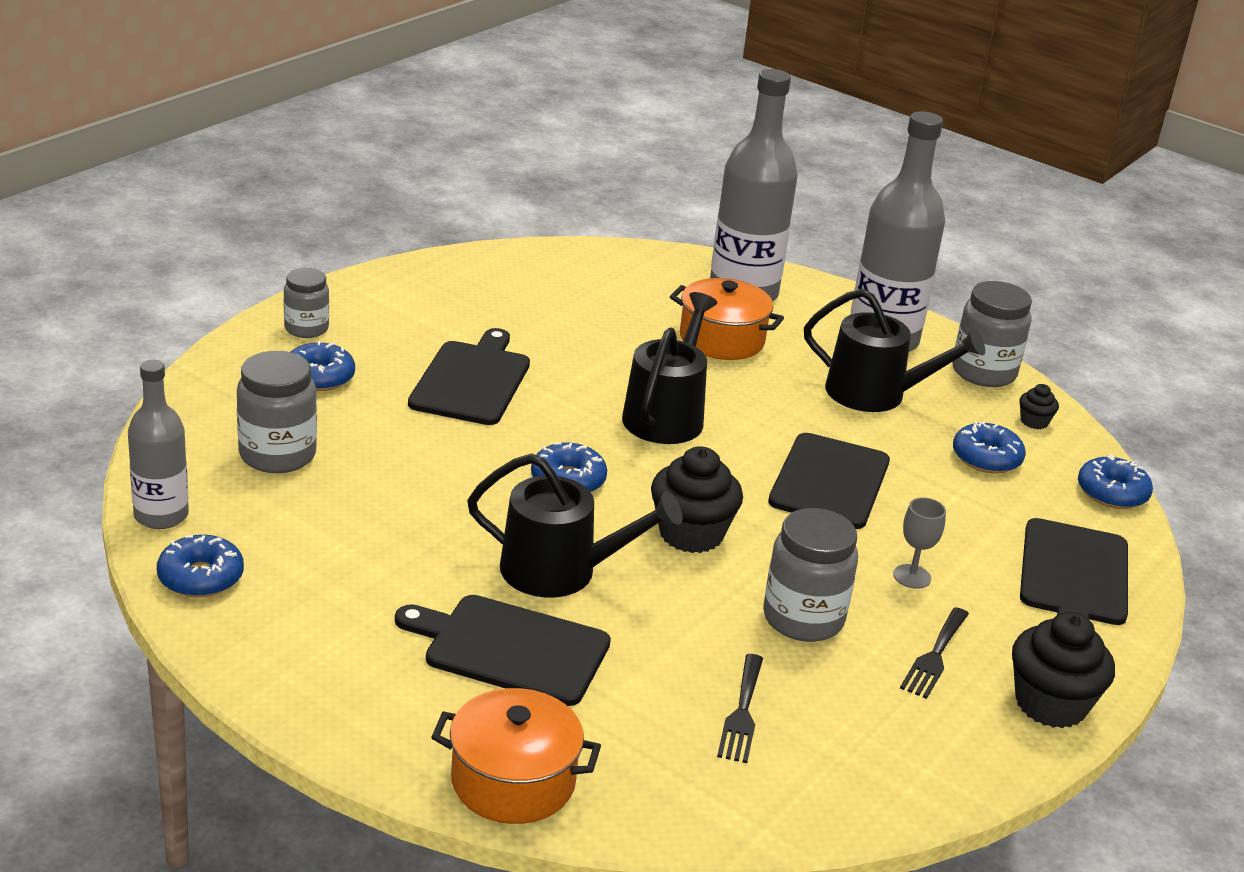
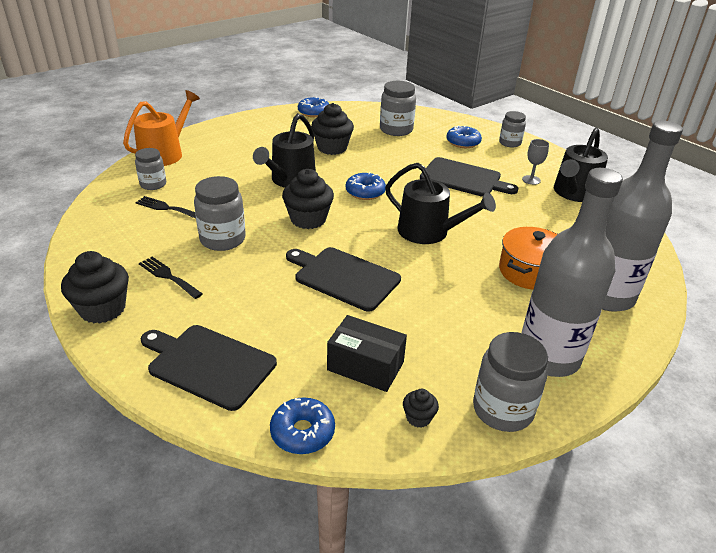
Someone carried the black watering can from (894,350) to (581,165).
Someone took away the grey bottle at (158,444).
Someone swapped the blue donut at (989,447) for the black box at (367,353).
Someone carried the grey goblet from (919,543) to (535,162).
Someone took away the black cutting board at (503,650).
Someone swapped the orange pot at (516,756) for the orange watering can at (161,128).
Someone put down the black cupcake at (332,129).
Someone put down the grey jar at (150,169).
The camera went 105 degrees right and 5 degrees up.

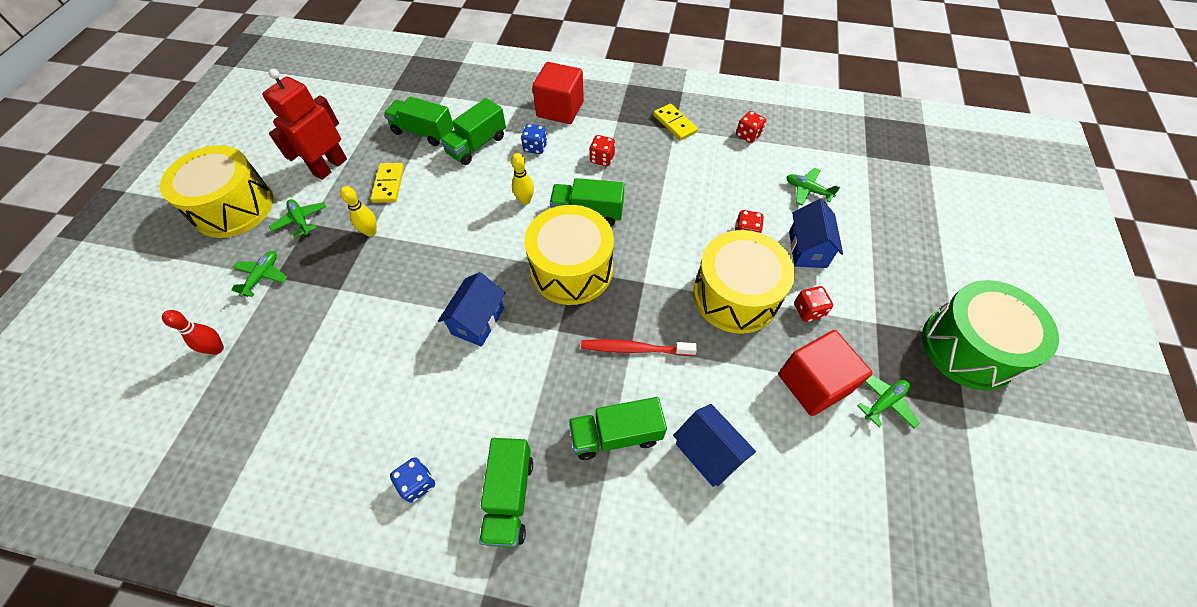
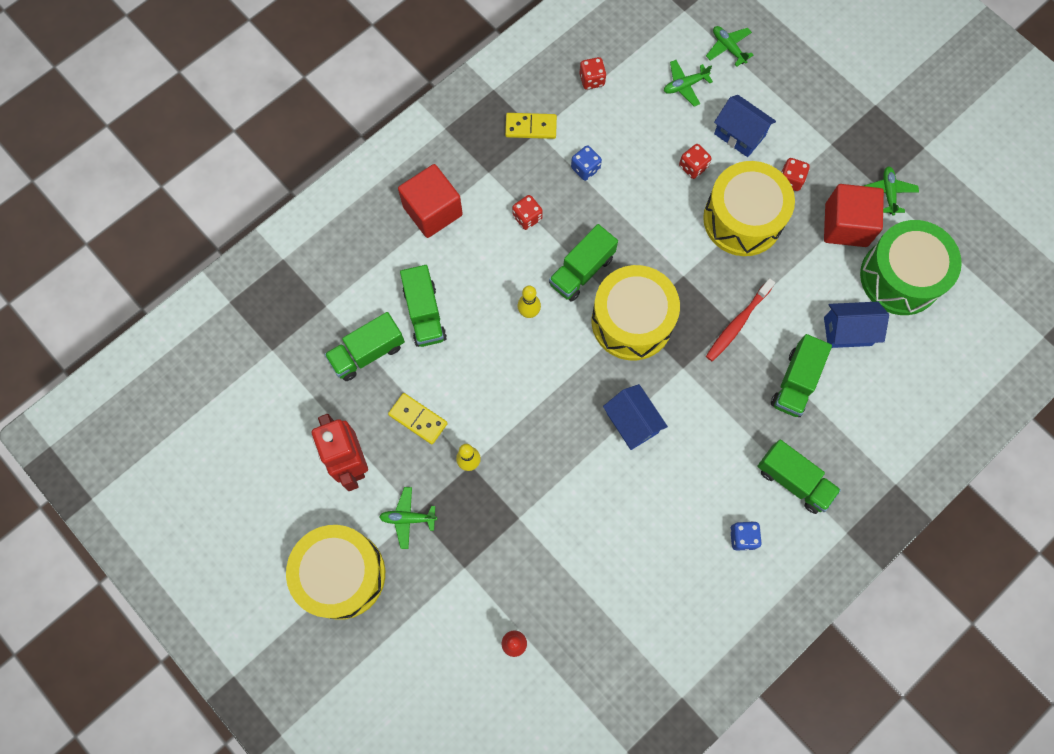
Someone carried the blue dice from (534,139) to (586,163).
Someone carried the green plane from (259,274) to (729,46).
Someone carried the green drum from (990,335) to (911,267).
The camera went 55 degrees left and 15 degrees up.

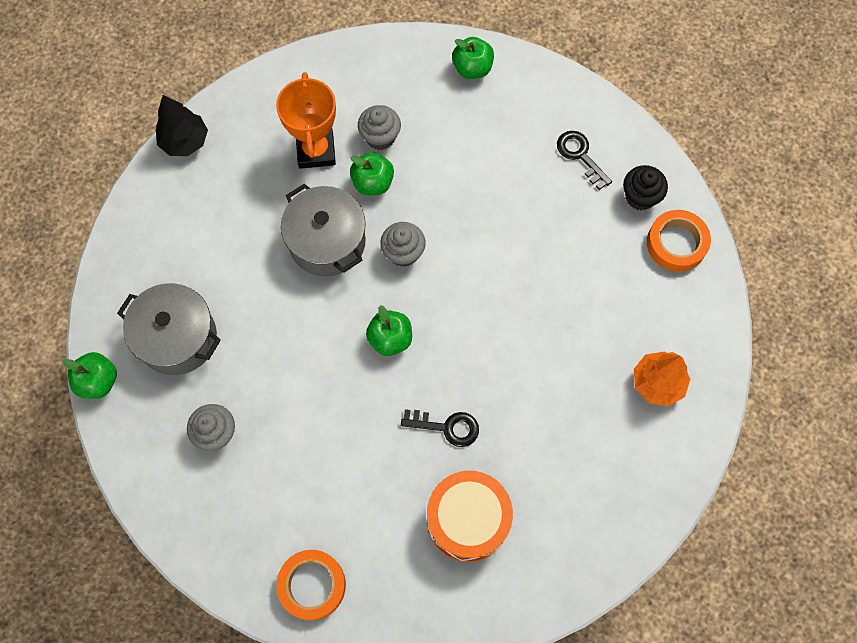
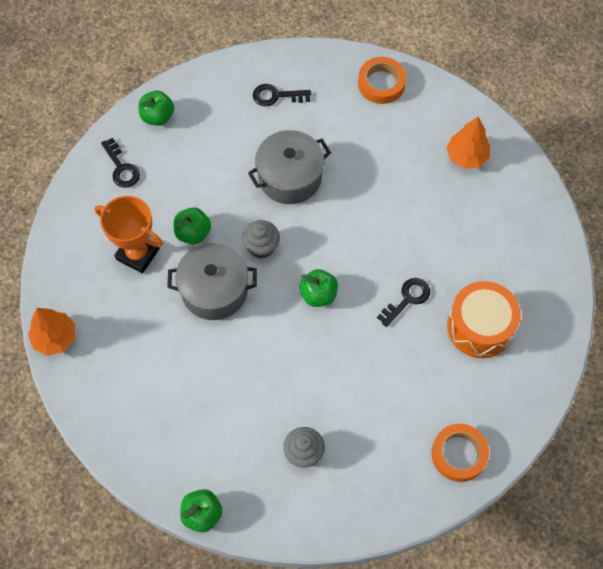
Someone repainted the black tree at (182,125), which became the orange tree at (51,332).
Someone took away the grey cupcake at (379,127).
Someone took away the black cupcake at (645,187).
Someone carried the grey pot from (169,329) to (289,167).
Someone put down the black key at (120,163).
The camera went 55 degrees left and 5 degrees down.

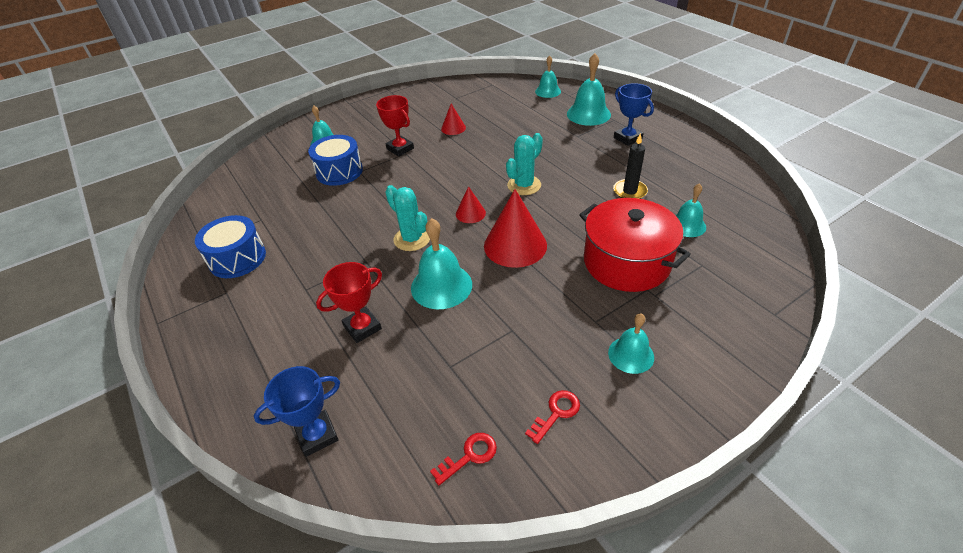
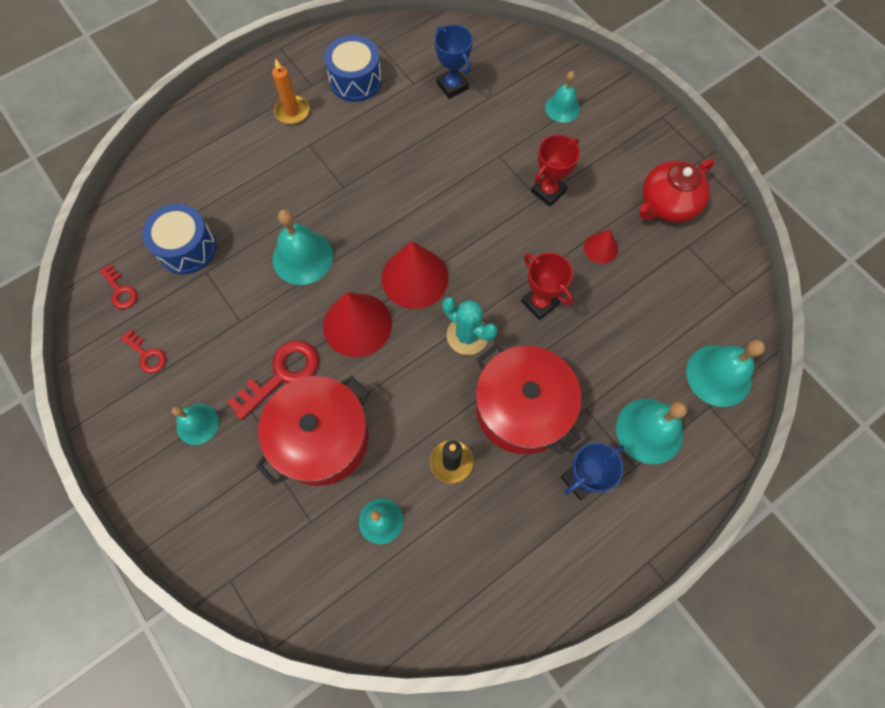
Someone scaled the turquoise bell at (548,76) by 1.58.
Someone carried the blue drum from (335,160) to (179,239).
Someone took away the turquoise cactus at (407,218).
Someone scaled the red cone at (471,204) by 1.94.
Someone carried the red trophy from (349,302) to (547,286).
Someone carried the blue trophy from (297,411) to (454,61).
Someone put down the orange candle at (290,91).
Someone put down the red teapot at (676,190).
Someone put down the red key at (273,380).
Someone put down the red pot at (529,399).
The camera went 85 degrees right and 25 degrees up.

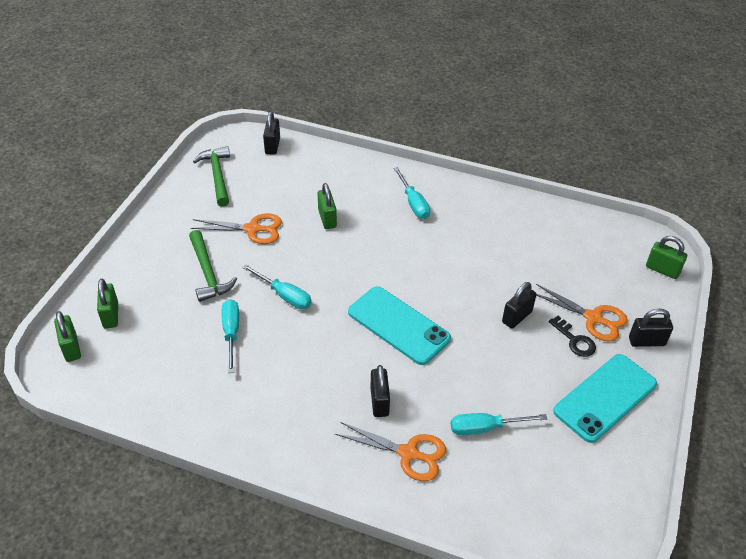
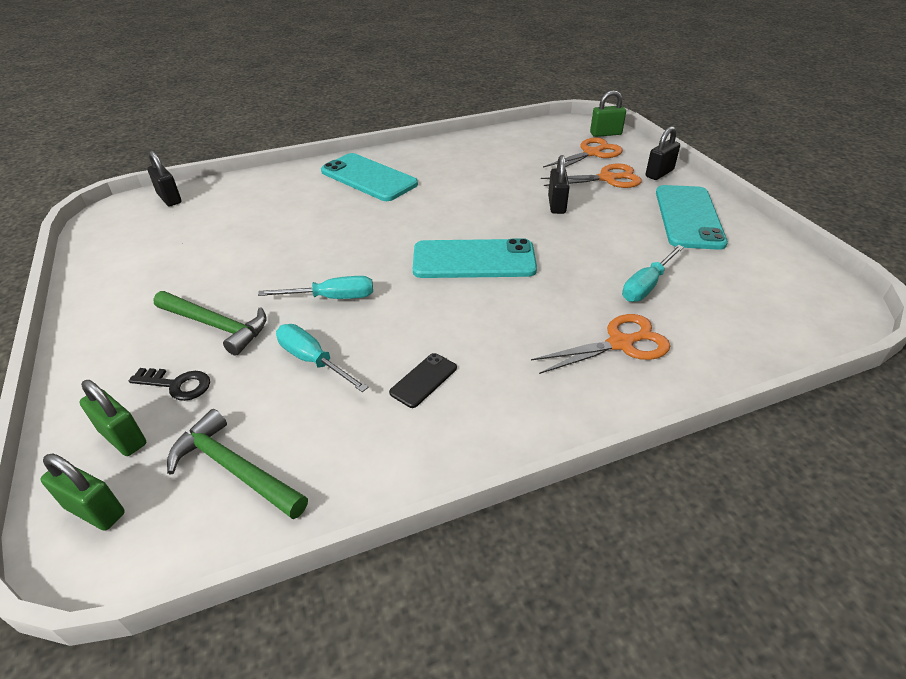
Someone carried the green hammer from (211,176) to (237,464).
Someone swapped the turquoise screwdriver at (411,193) for the turquoise phone at (369,177).
Someone took away the green padlock at (327,206).
Someone carried the orange scissors from (236,228) to (583,152).
Someone carried the black key from (572,336) to (169,384).
Someone took away the black padlock at (380,391).
Someone put down the black phone at (423,380).
The camera went 40 degrees left and 5 degrees down.

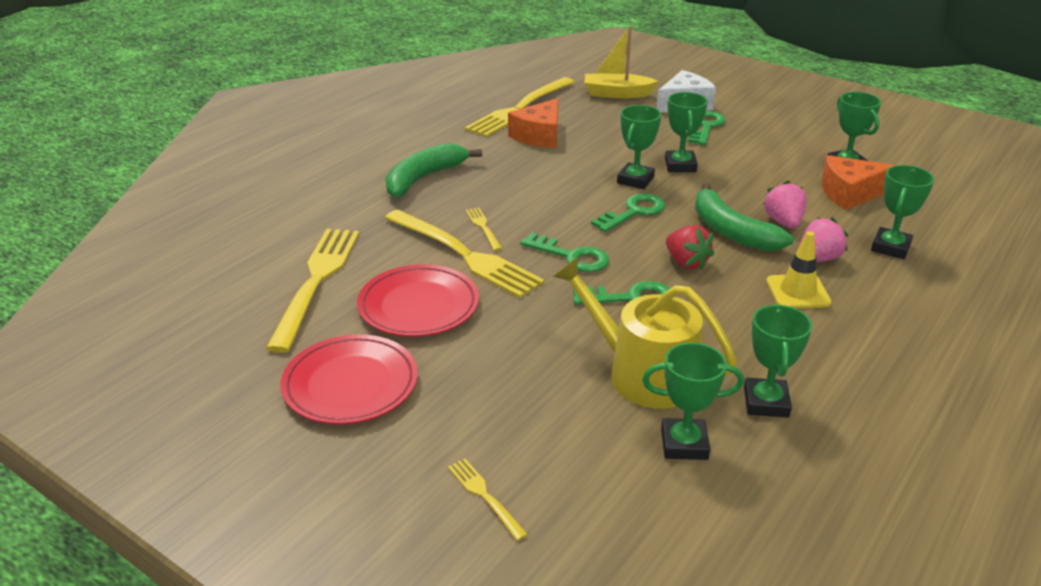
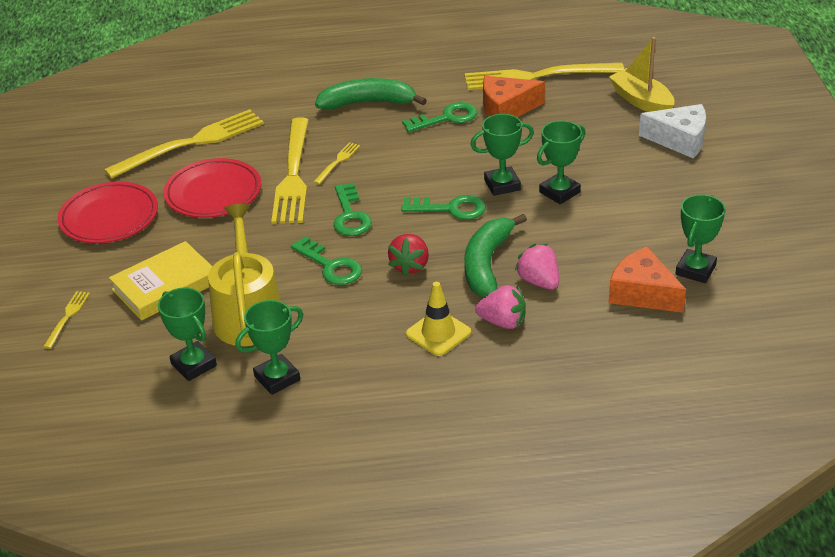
Someone carried the green key from (707,128) to (439,117).
Someone took away the green trophy at (902,212).
Someone rotated the pink strawberry at (785,204) by 75 degrees counterclockwise.
Someone put down the yellow book at (161,281).
The camera went 50 degrees right and 5 degrees up.

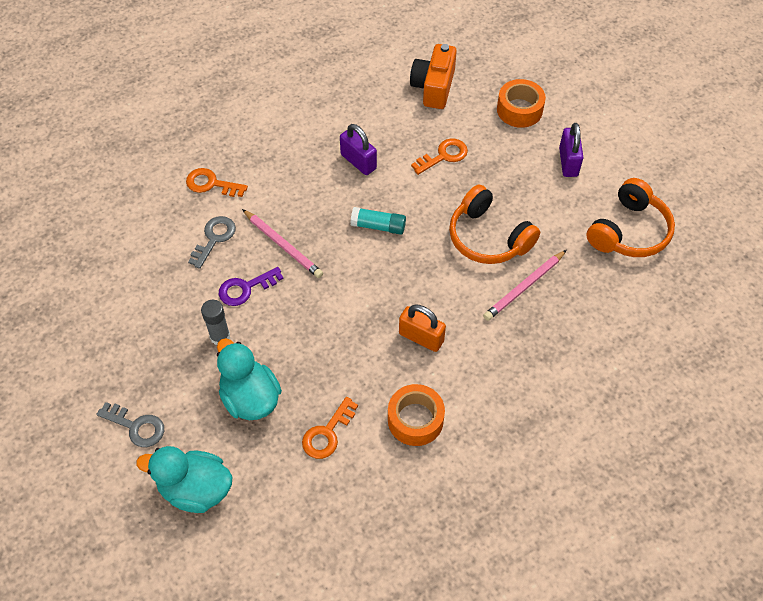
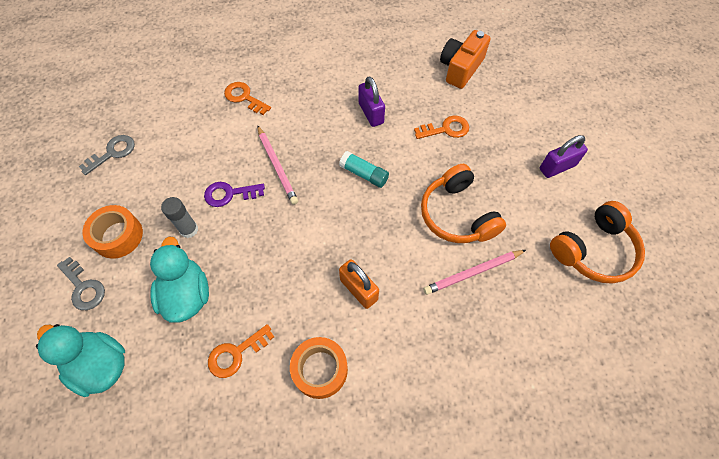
Someone carried the orange tape from (521,103) to (112,232).
Someone rotated the purple padlock at (571,150) by 45 degrees clockwise.
Someone carried the grey key from (212,242) to (107,155).
The camera went 20 degrees right and 5 degrees up.

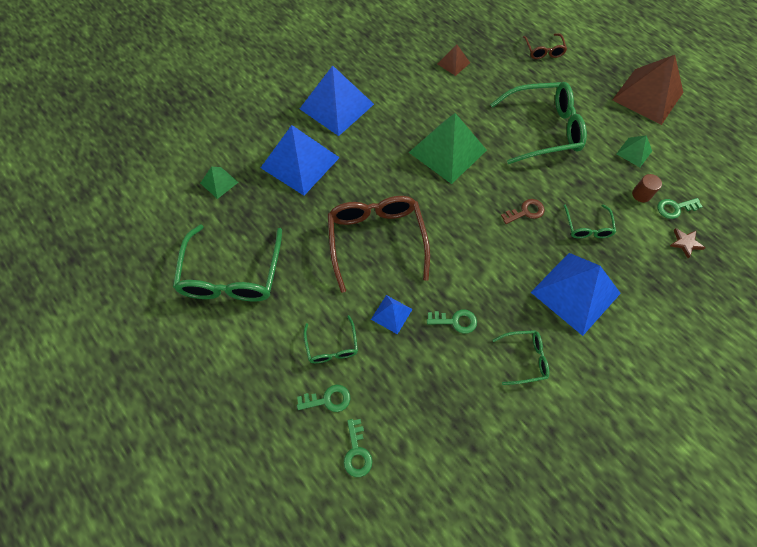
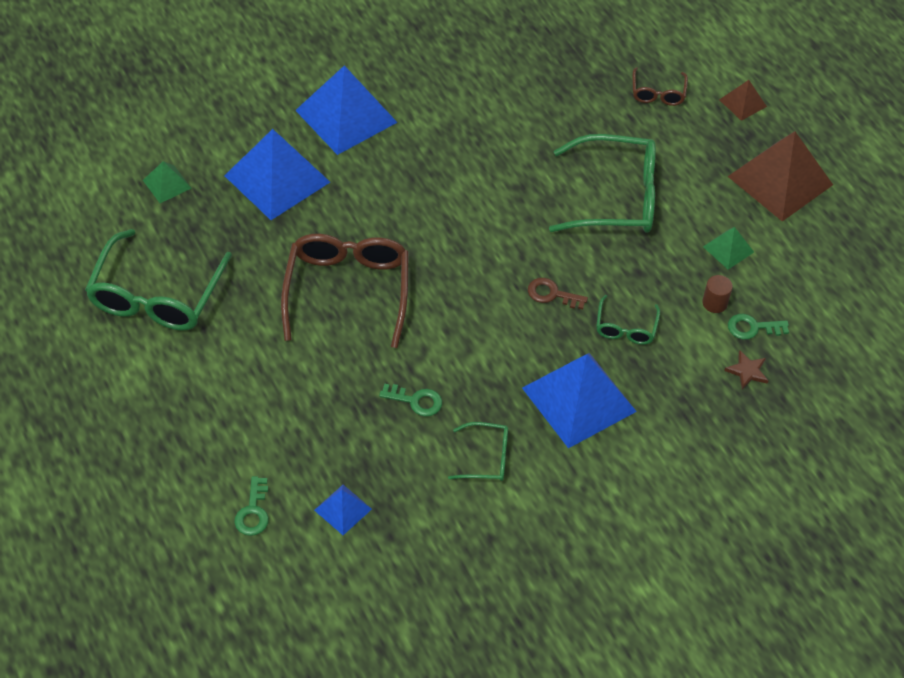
Someone carried the brown pyramid from (453,60) to (743,100).
Someone took away the green pyramid at (448,148).
Someone rotated the brown key at (523,211) by 150 degrees counterclockwise.
Someone carried the blue pyramid from (392,315) to (343,510).
Someone took away the green glasses at (331,339).
Someone took away the green key at (323,398).
The camera went 10 degrees right and 10 degrees down.

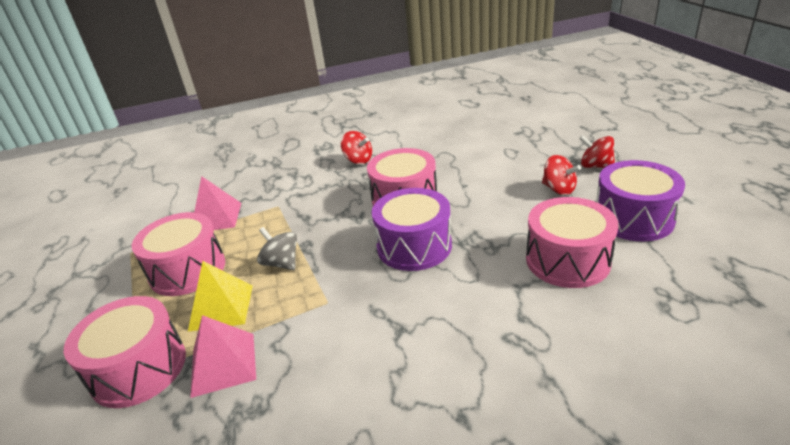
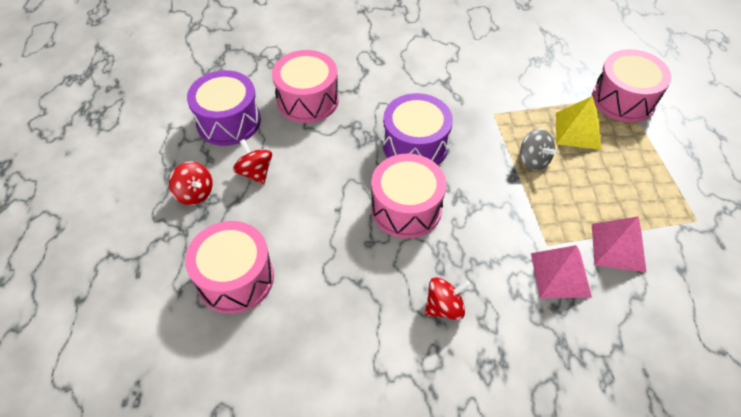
Someone rotated the red spinning top at (356,147) by 105 degrees clockwise.
Someone carried the pink drum from (178,254) to (229,267).
Someone carried the pink pyramid from (223,356) to (561,272).
The camera went 170 degrees left and 20 degrees up.

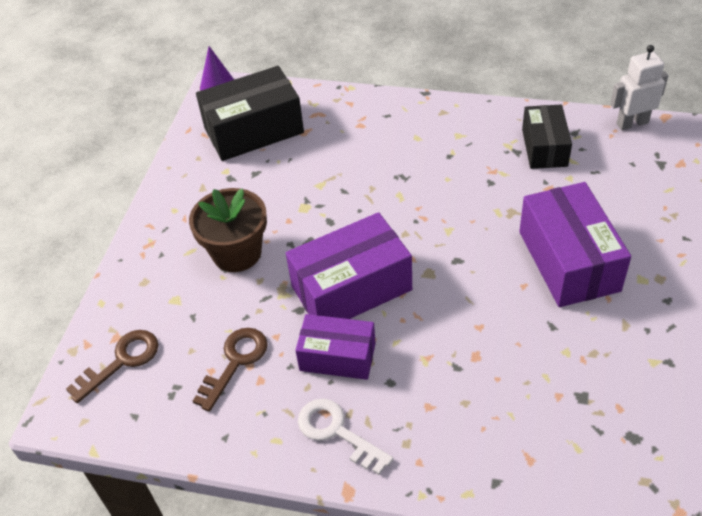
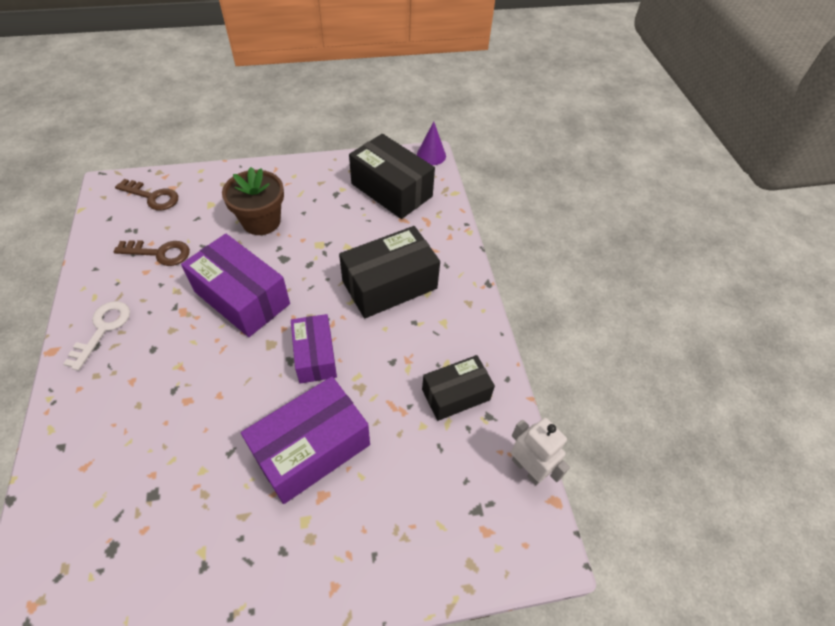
Someone carried the purple box from (335,347) to (314,349).
Someone put down the black box at (389,272).
The camera went 60 degrees right and 5 degrees up.

